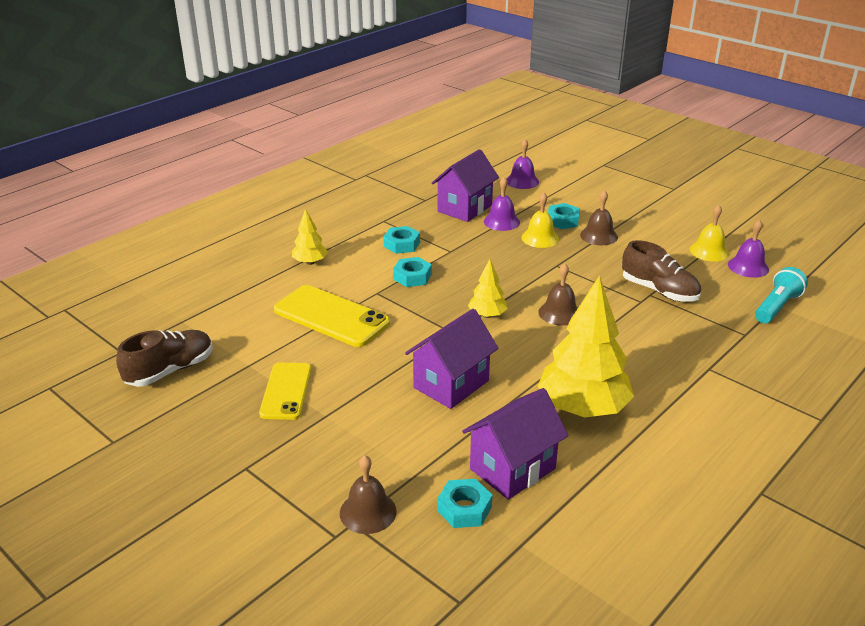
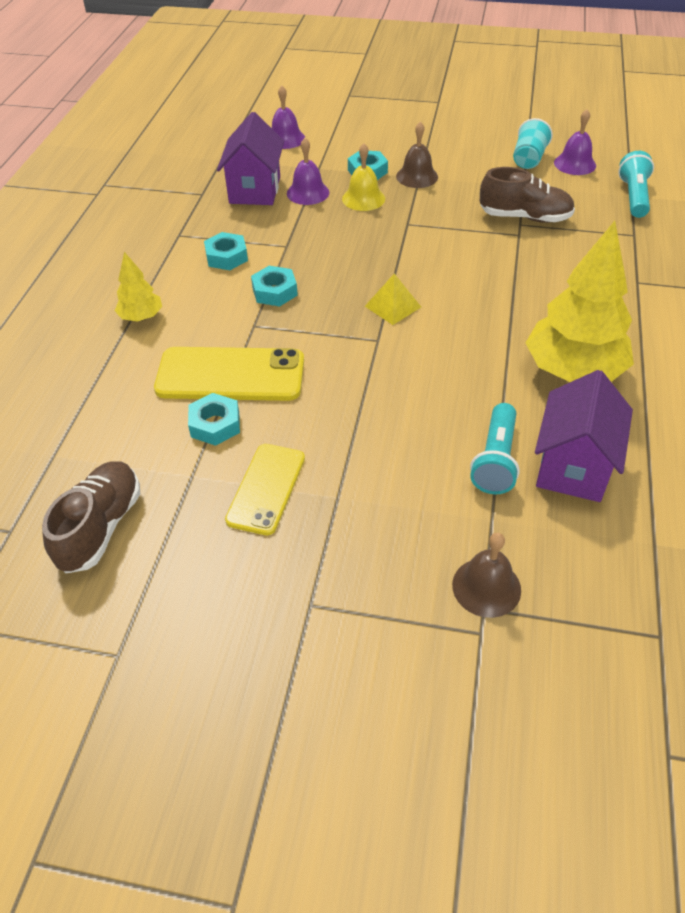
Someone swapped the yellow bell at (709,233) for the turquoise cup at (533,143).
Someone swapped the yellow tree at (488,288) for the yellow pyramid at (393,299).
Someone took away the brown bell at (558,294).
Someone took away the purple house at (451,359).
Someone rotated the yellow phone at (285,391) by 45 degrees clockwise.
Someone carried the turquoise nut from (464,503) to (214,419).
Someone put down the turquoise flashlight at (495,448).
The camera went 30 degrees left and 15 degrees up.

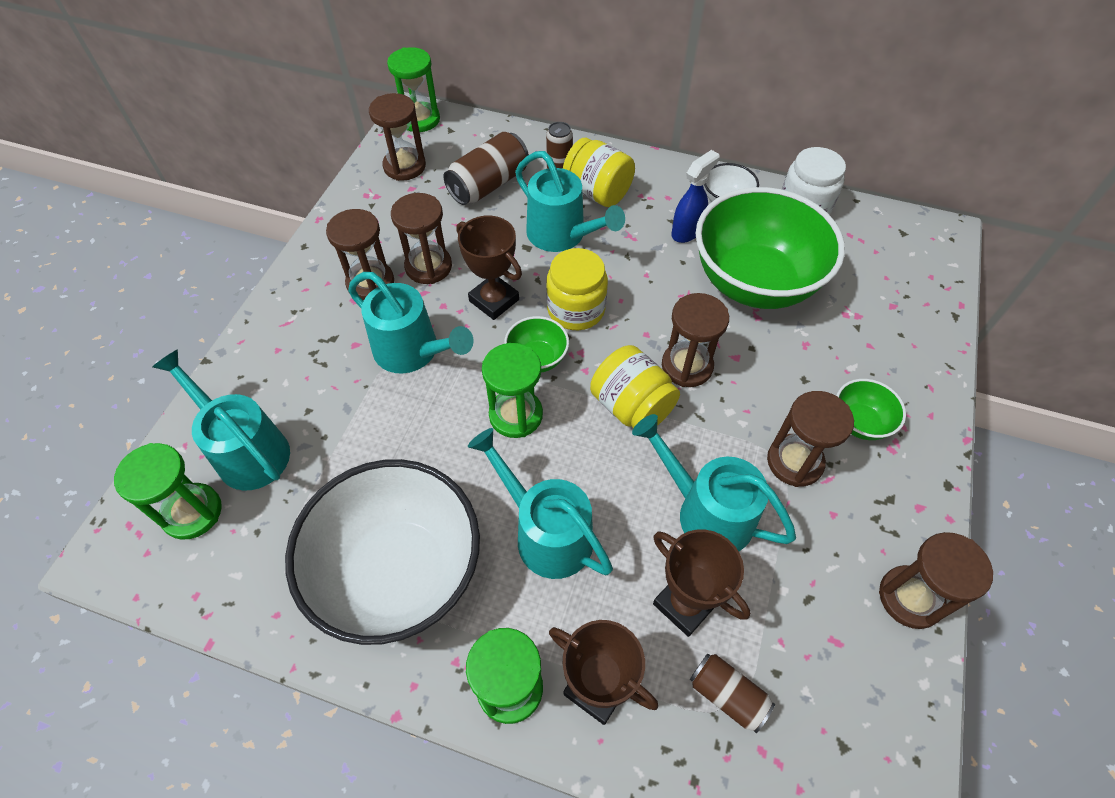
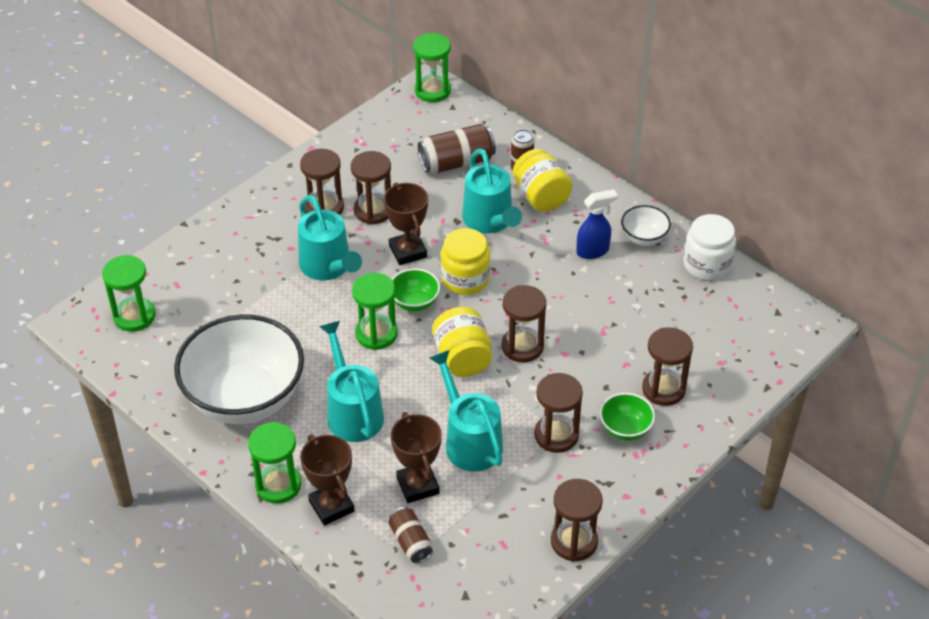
Someone carried the brown hourglass from (397,137) to (667,366).
Someone took away the green bowl at (770,248).
Someone took away the turquoise watering can at (221,420).
The camera went 25 degrees right and 10 degrees down.

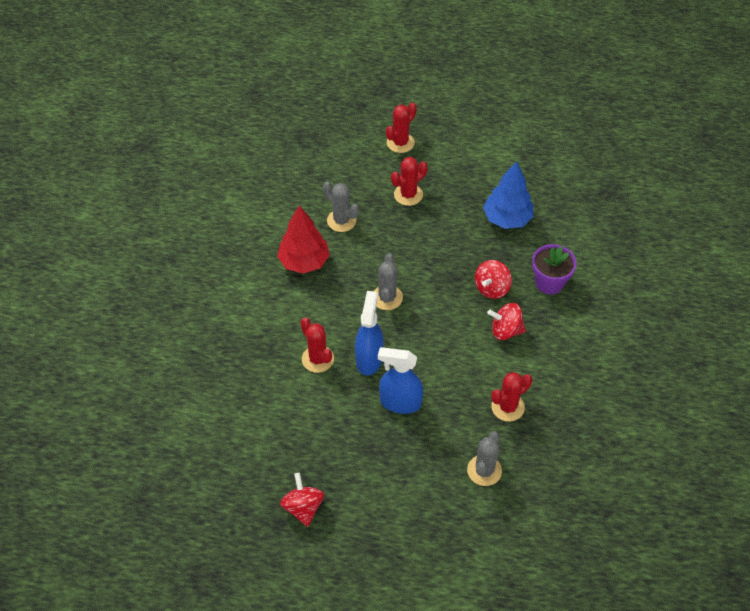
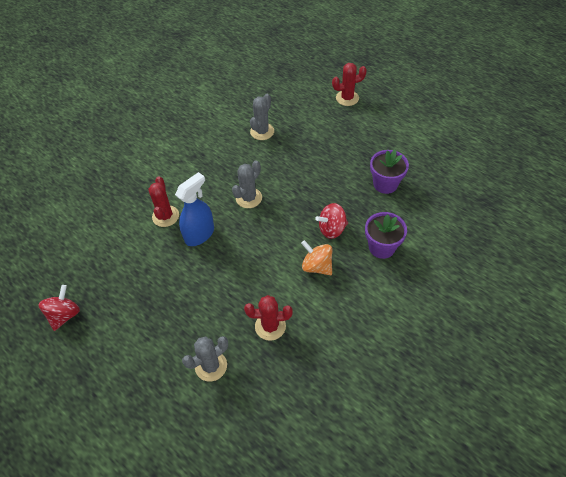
Someone took away the red cactus at (409,181).
Someone swapped the blue tree at (508,195) for the purple flower pot at (389,172).
Someone rotated the grey cactus at (341,207) by 45 degrees clockwise.
Someone took away the red tree at (303,239).
Someone repainted the red spinning top at (506,321), which became the orange spinning top at (316,257).
Someone took away the blue spray bottle at (400,380).
The camera went 35 degrees right and 0 degrees up.

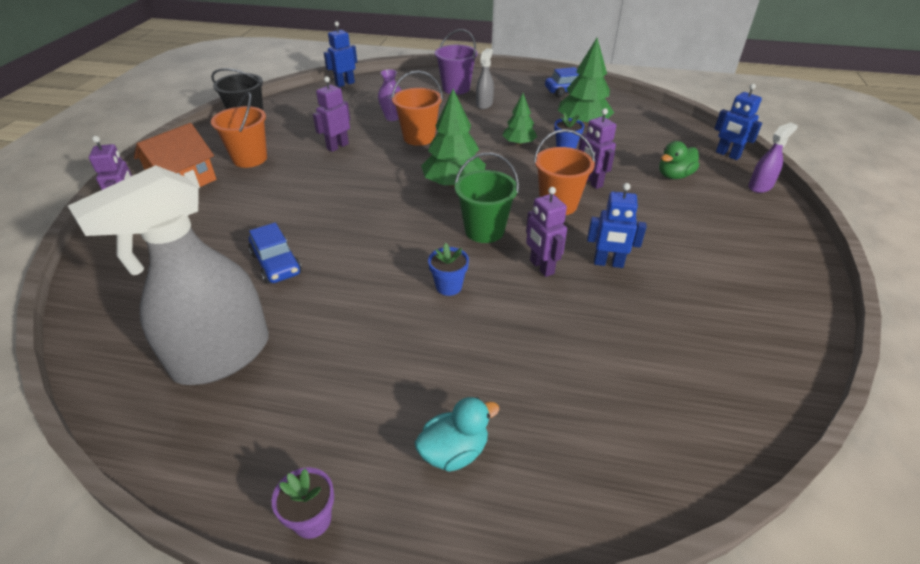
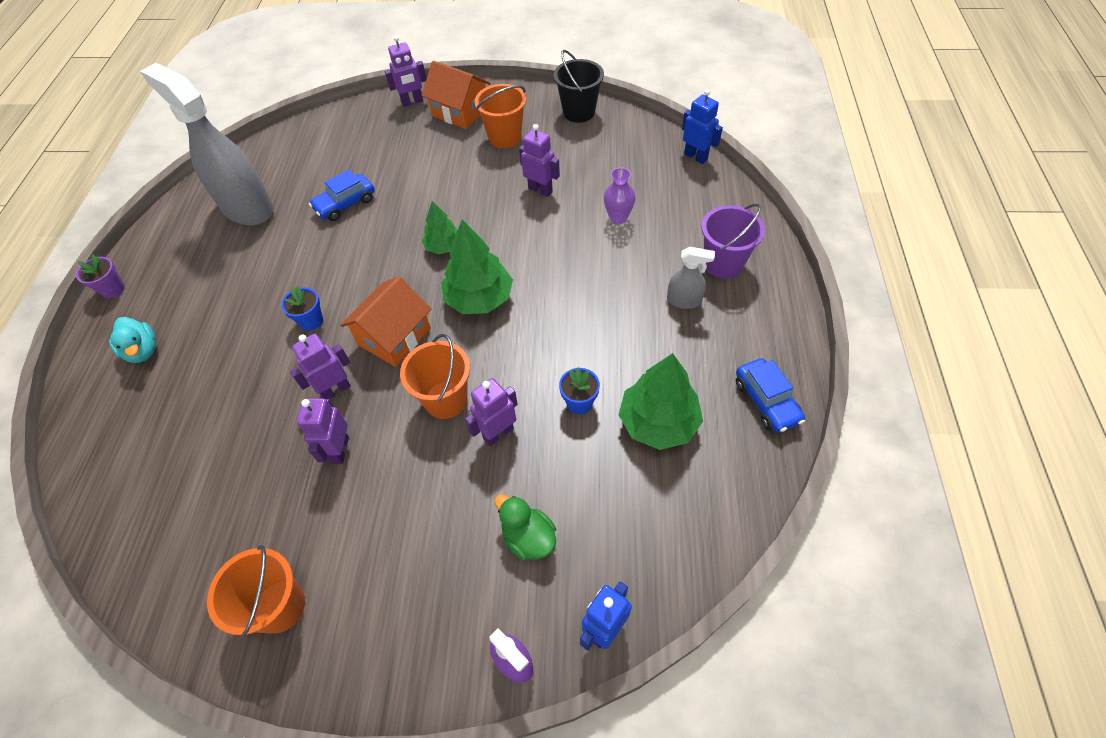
Someone carried the orange bucket from (417,108) to (256,591).
Someone carried the green tree from (519,119) to (440,227).
Someone swapped the green bucket at (487,198) for the orange house at (385,321).
Someone repainted the blue robot at (617,225), which became the purple robot at (323,431).
The camera went 85 degrees right and 15 degrees up.

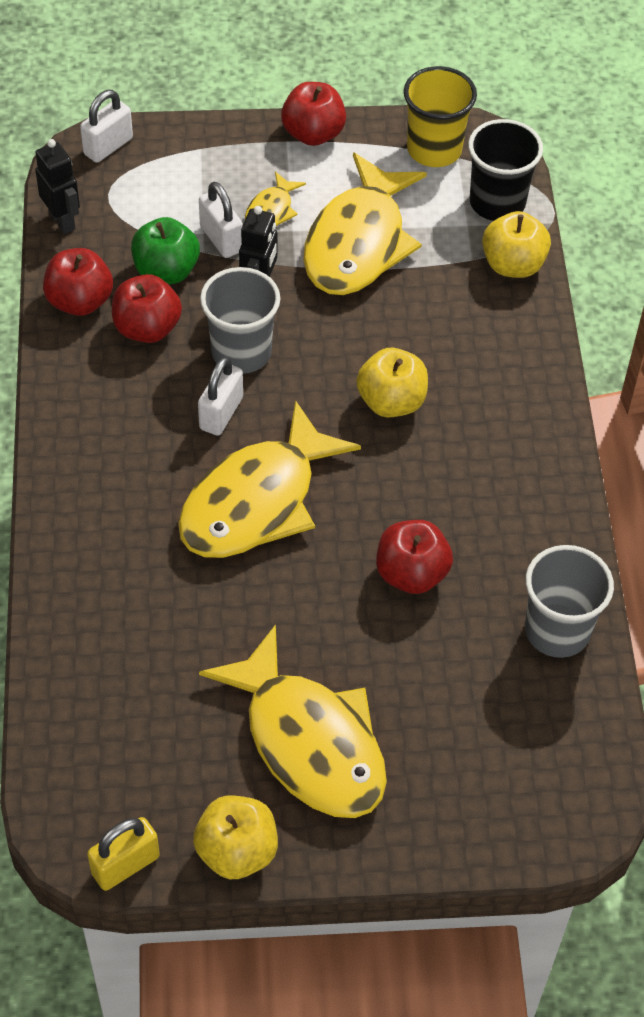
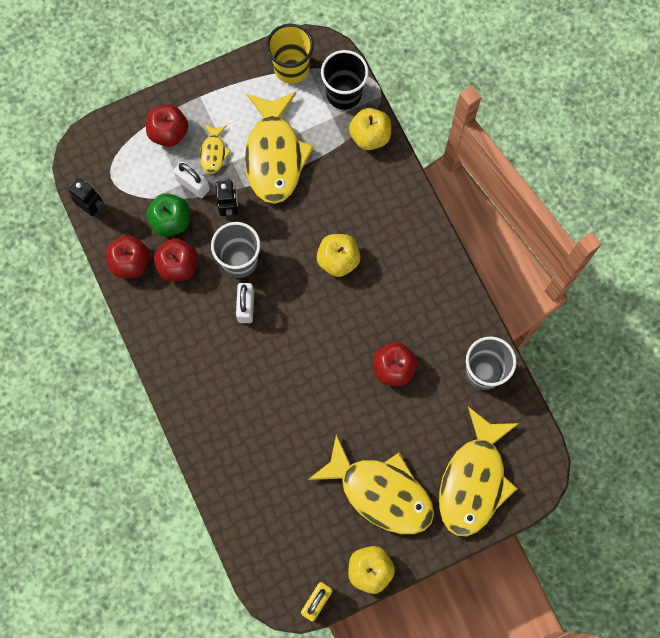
Someone carried the red apple from (313,114) to (167,125).
Someone took away the white padlock at (106,126).
Someone carried the yellow fish from (269,479) to (479,471).
The camera went 20 degrees left and 20 degrees up.

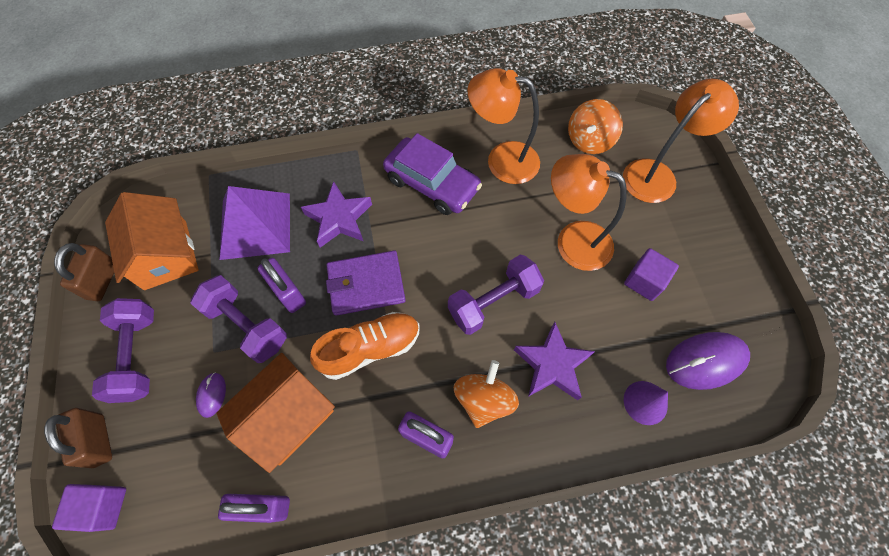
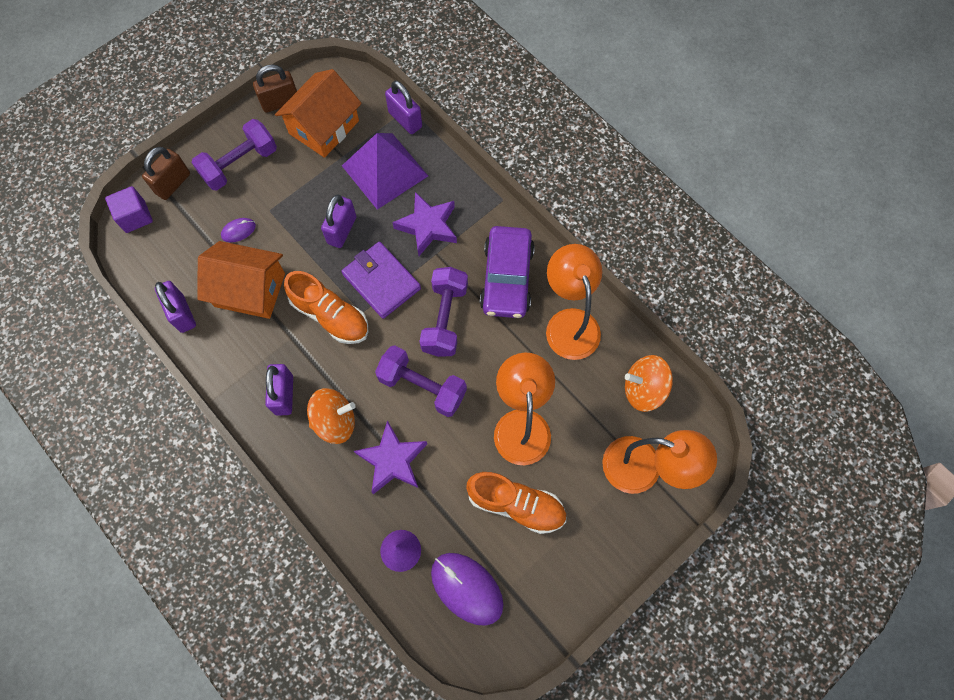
Someone swapped the purple cube at (651,274) for the orange shoe at (516,503).
Someone carried the purple dumbbell from (238,319) to (443,312).
Someone put down the purple padlock at (403,107).
The camera went 60 degrees right and 5 degrees up.

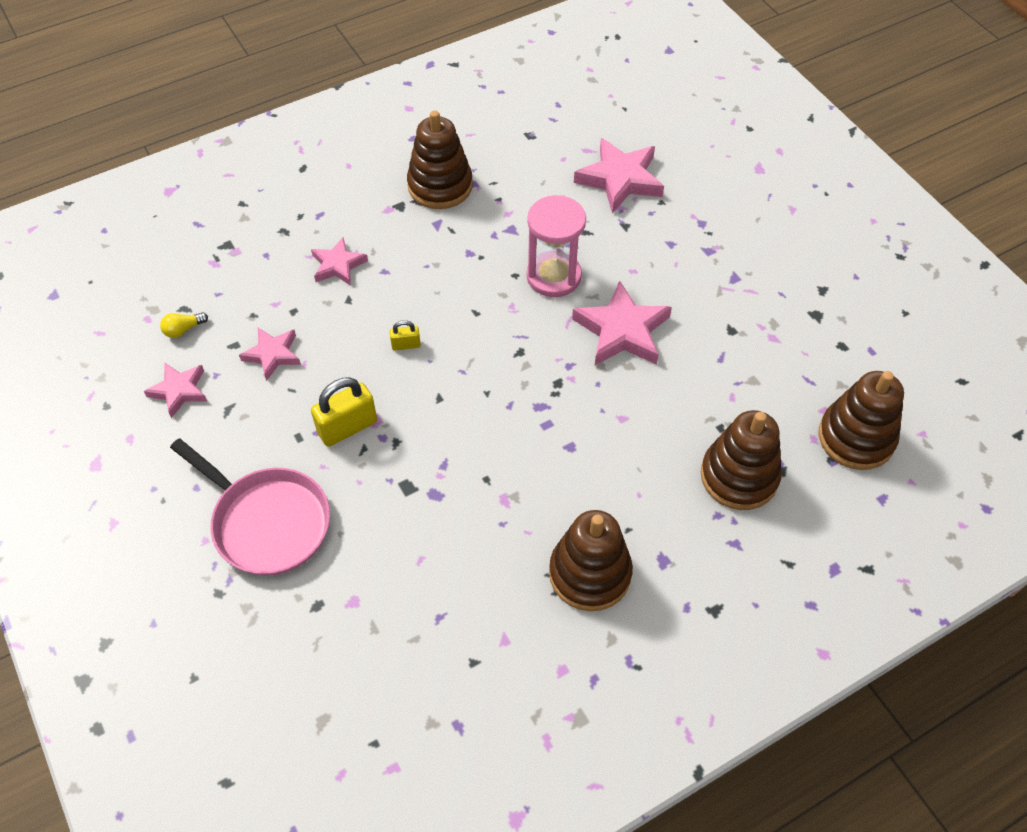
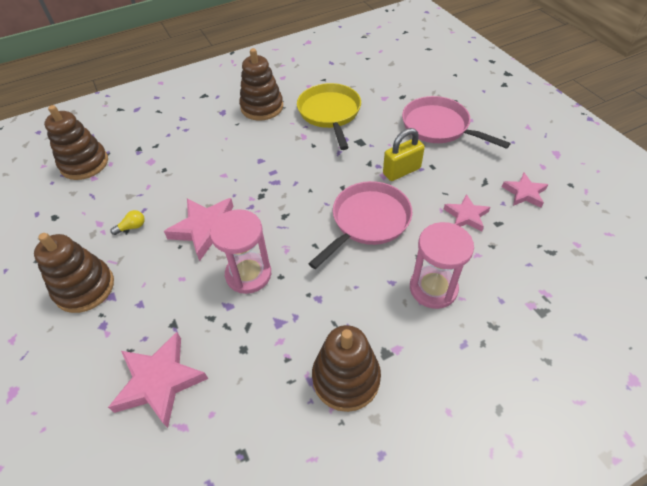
Someone swapped the pink star at (339,261) for the pink hourglass at (442,265).
Someone carried the yellow light bulb from (184,325) to (128,222).
Someone swapped the yellow padlock at (405,335) for the pink pan at (360,225).
Someone carried the brown stacking toy from (741,460) to (74,273).
Someone put down the yellow pan at (329,116).
The camera went 175 degrees left and 5 degrees down.

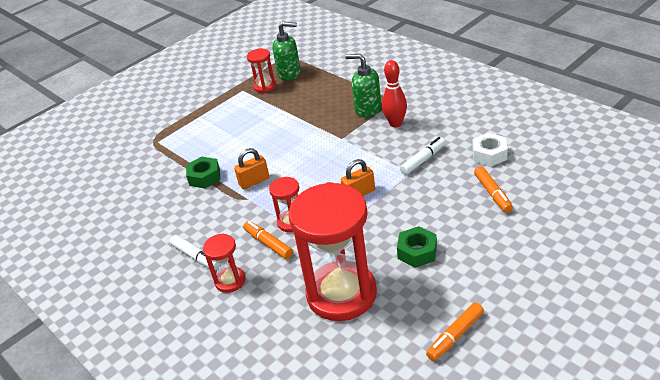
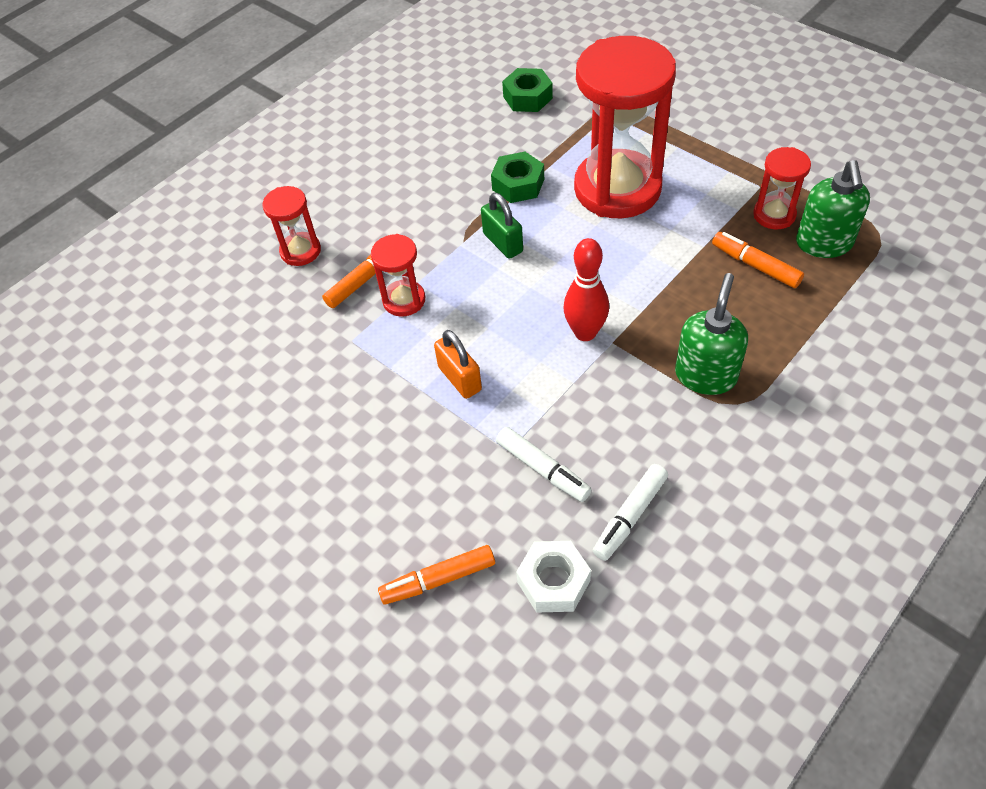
Someone carried the red bowling pin from (394,94) to (586,289).
Someone repainted the orange padlock at (251,168), which became the green padlock at (502,226).
Someone carried the red hourglass from (333,251) to (625,127).
Someone carried the green nut from (417,247) to (527,90).
Someone carried the white marker from (195,253) to (630,512).
Someone carried the orange marker from (455,331) to (758,260).
The camera went 85 degrees right and 15 degrees up.

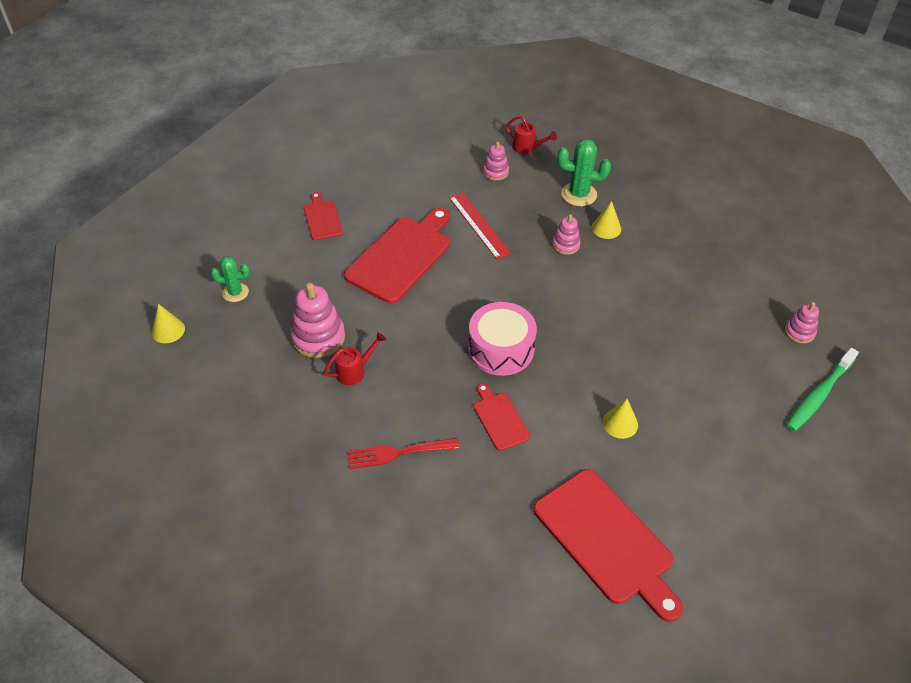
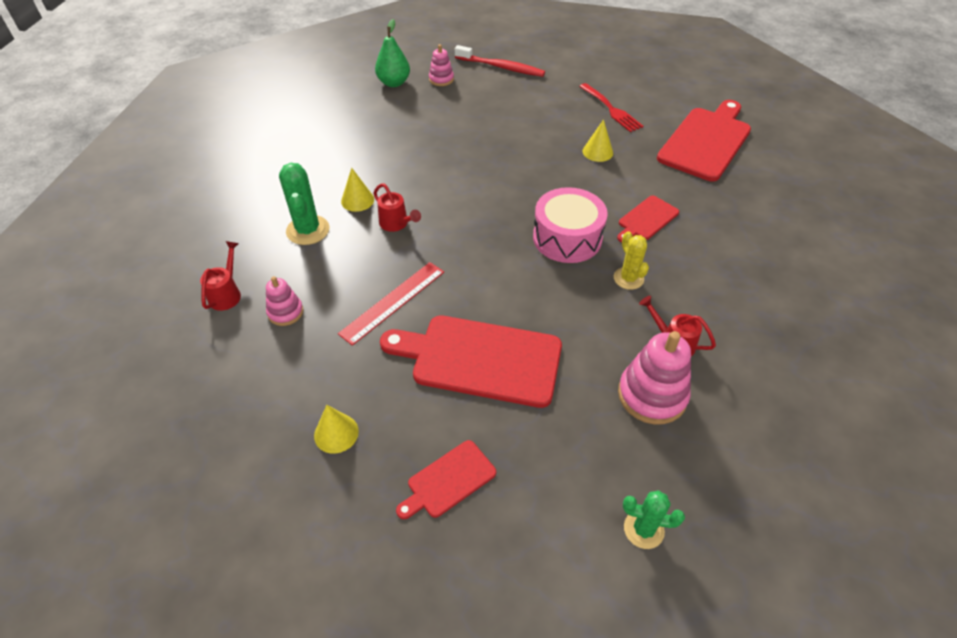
Someone swapped the pink stacking toy at (566,234) for the red watering can at (397,208).
Someone rotated the green cactus at (229,279) by 60 degrees counterclockwise.
Someone carried the yellow cone from (168,323) to (336,429).
Someone repainted the green toothbrush at (822,389), which became the red toothbrush at (500,61).
Someone carried the red fork from (403,453) to (611,107).
Someone put down the green pear at (392,53).
Someone put down the yellow cactus at (631,260).
The camera went 110 degrees left and 0 degrees up.

